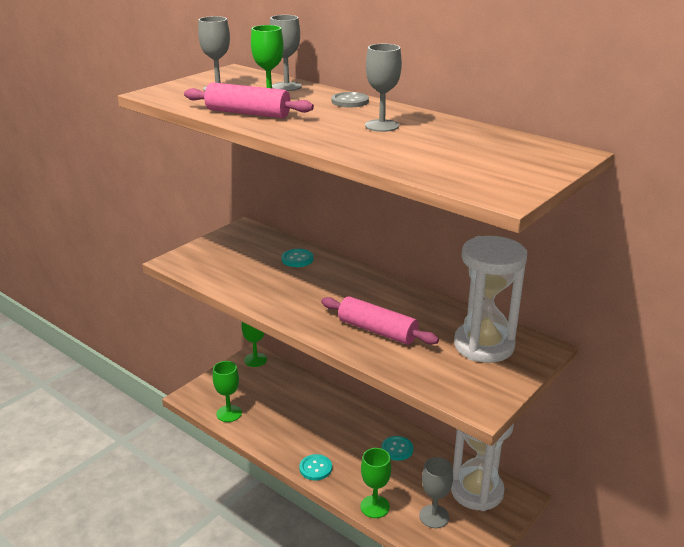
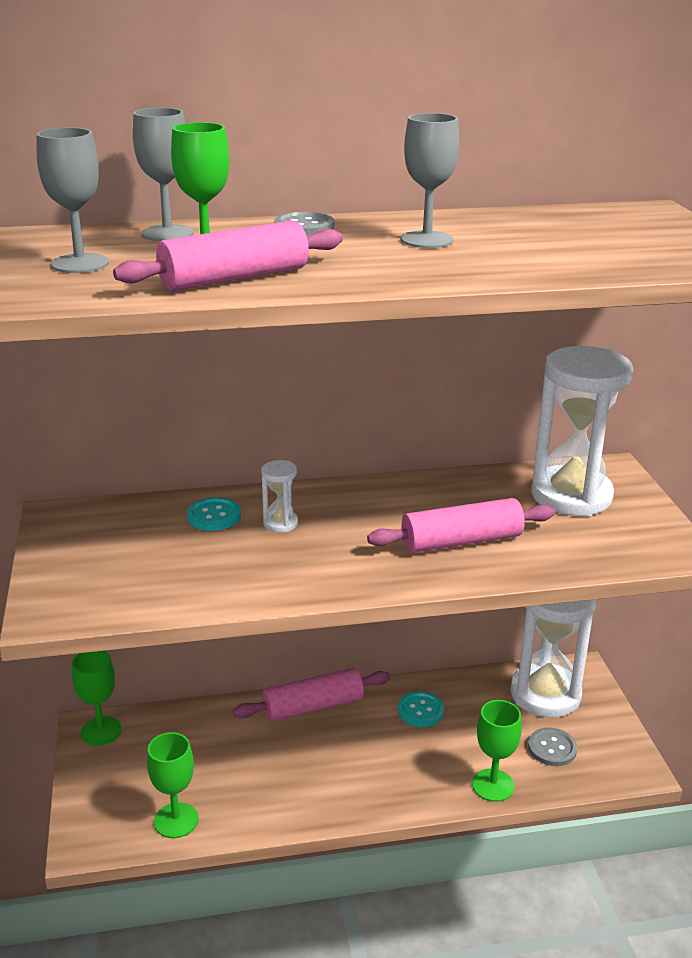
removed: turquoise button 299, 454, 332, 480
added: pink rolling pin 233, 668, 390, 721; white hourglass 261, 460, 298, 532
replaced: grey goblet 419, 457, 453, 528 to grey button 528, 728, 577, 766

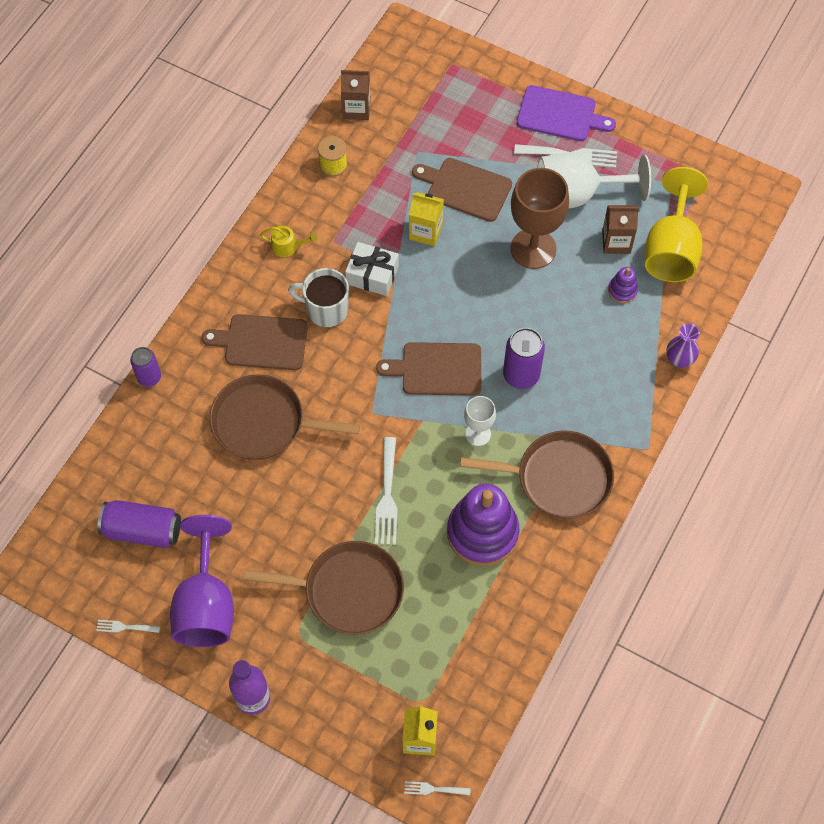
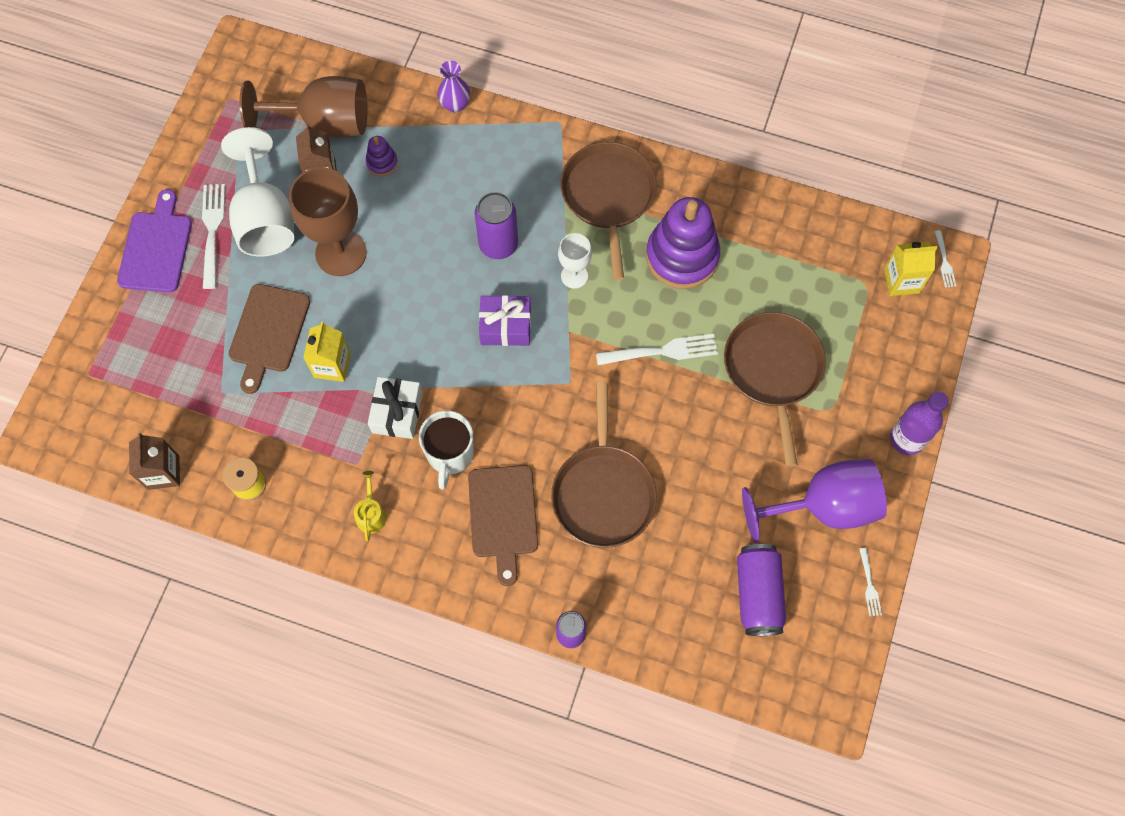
replaced: brown cutting board 376, 342, 481, 396 to purple gift 479, 295, 531, 346
recoloured: yellow goblet 645, 167, 708, 282 to brown goblet 240, 76, 367, 138

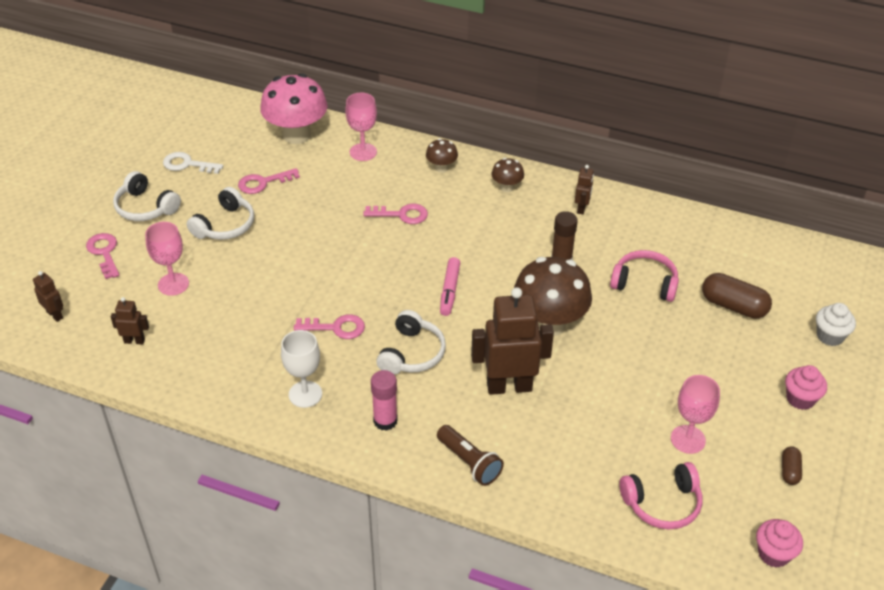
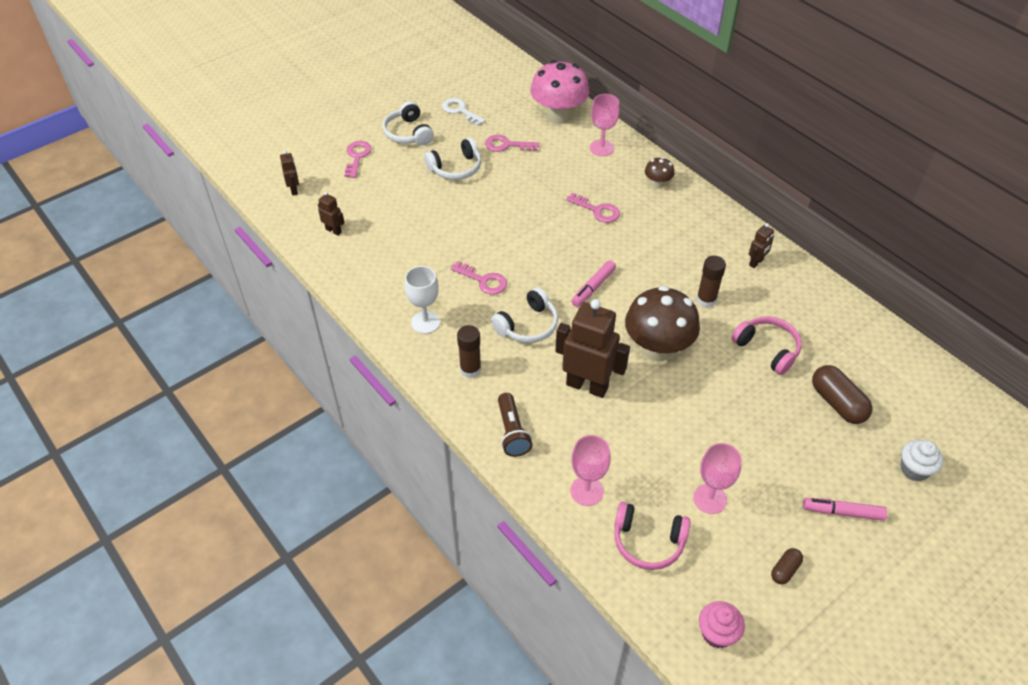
removed: brown mushroom 492, 158, 524, 192
moved: pink goblet 145, 222, 189, 296 to 570, 435, 611, 506
replaced: pink cupcake 785, 365, 827, 410 to pink marker 803, 498, 887, 521
recoloured: pink glue stick 371, 370, 398, 431 to brown glue stick 457, 325, 481, 378

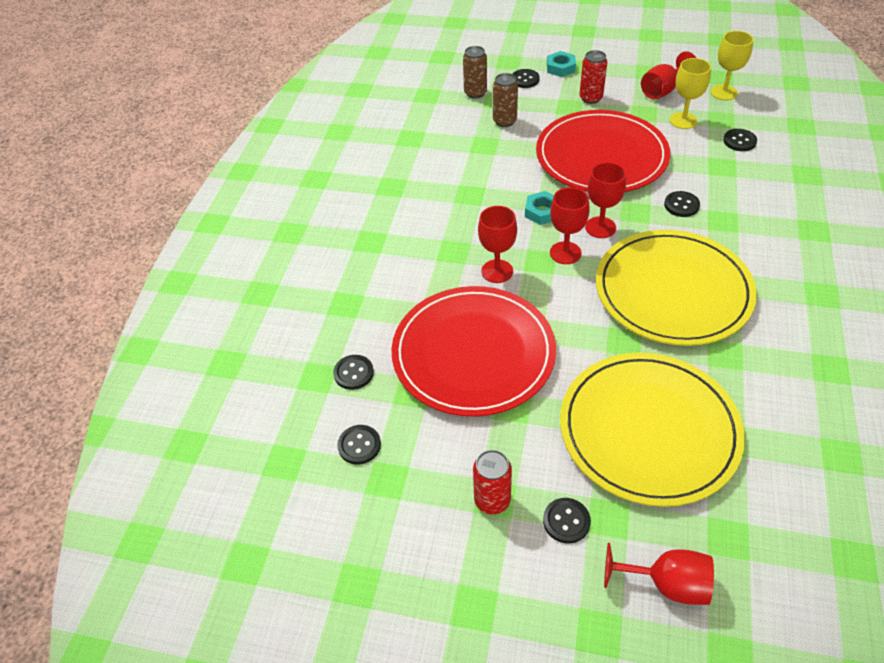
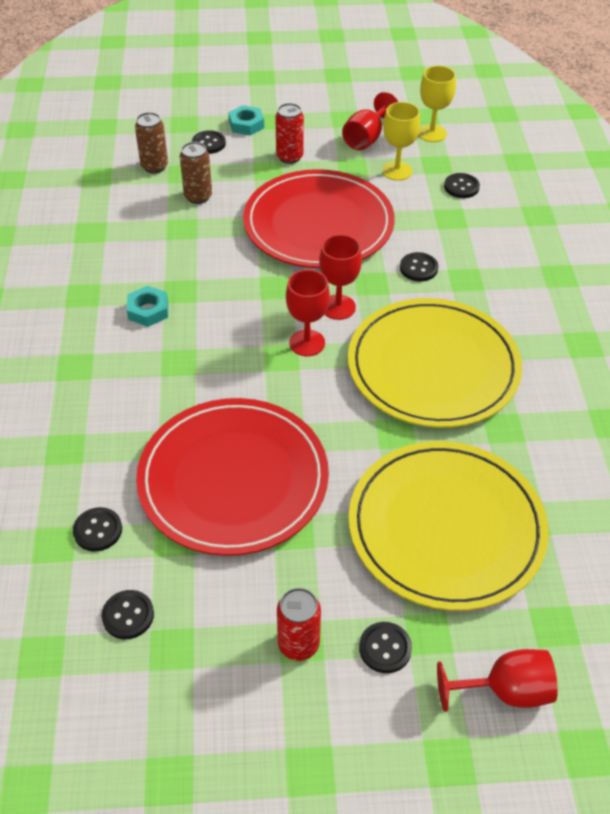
removed: red goblet 478, 206, 517, 283
moved: turquoise nut 525, 191, 554, 225 to 127, 286, 168, 327

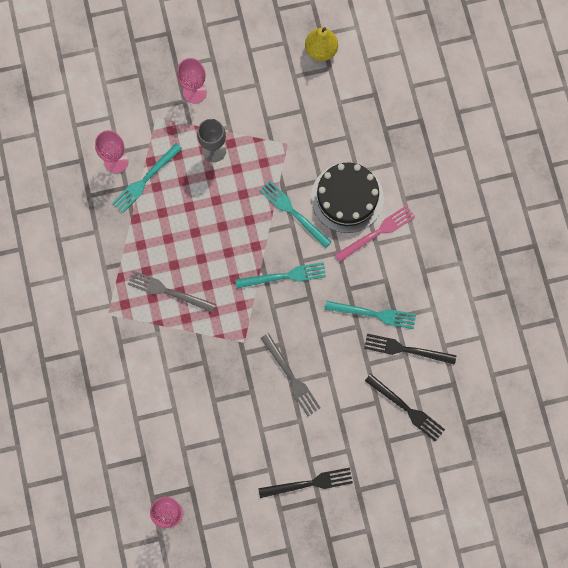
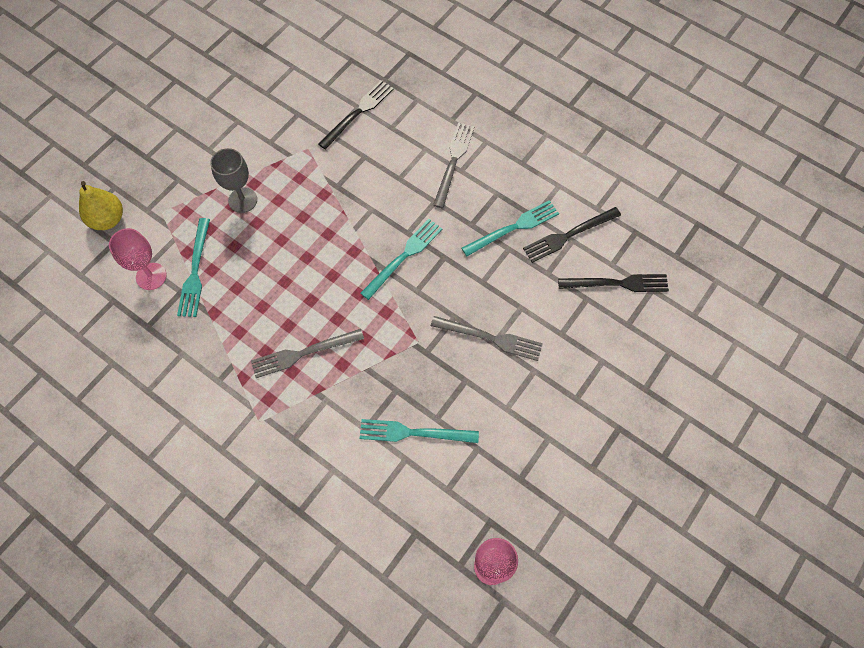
removed: pink goblet 177, 58, 207, 104; black cake 311, 163, 384, 233
moved: black fork 258, 468, 353, 498 to 318, 80, 394, 150; turquoise fork 259, 181, 331, 248 to 359, 419, 479, 443; yellow pear 305, 27, 338, 61 to 79, 181, 123, 230
recoloured: pink fork 335, 205, 415, 262 to grey fork 433, 122, 475, 208

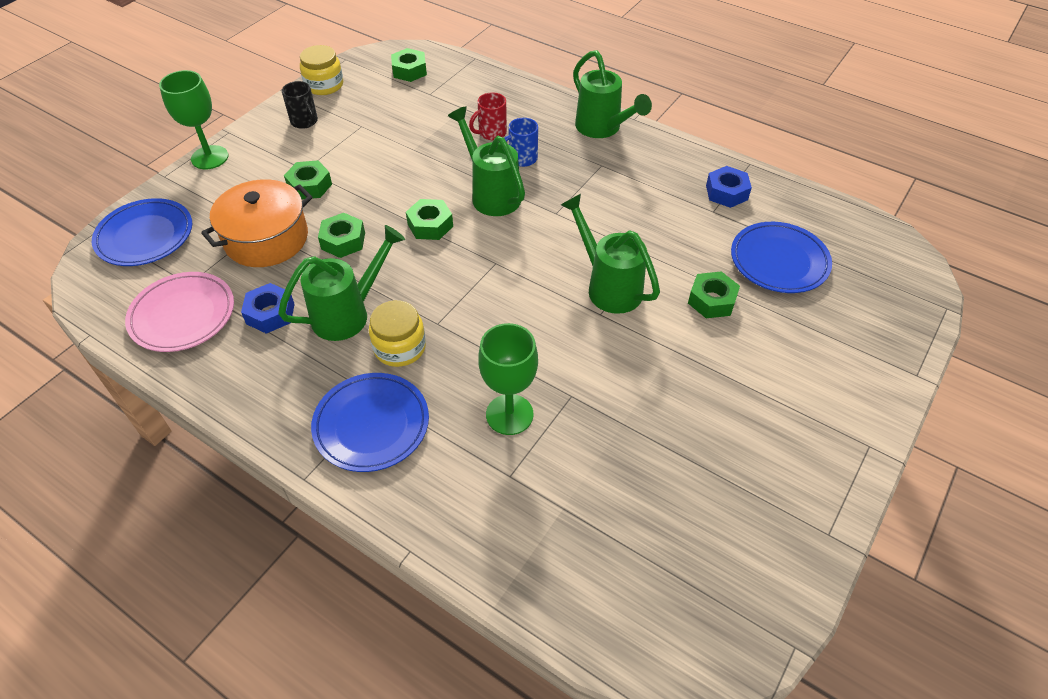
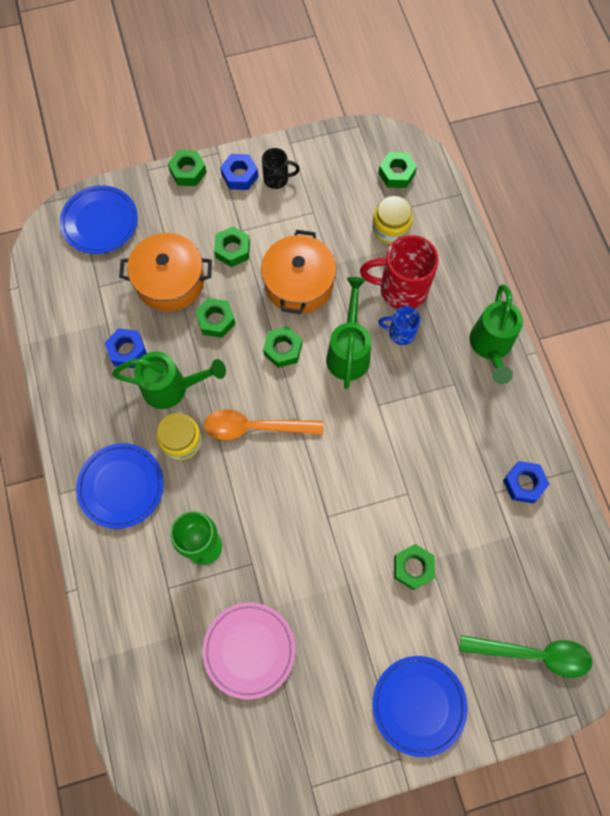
removed: green watering can 561, 194, 660, 314
added: orange spoon 204, 409, 323, 440; blue nut 220, 154, 258, 190; orange pot 261, 230, 336, 314; green spoon 459, 635, 593, 678
moved: pink plate 125, 272, 234, 352 to 203, 602, 295, 699; yellow jar 300, 45, 343, 95 to 372, 196, 413, 244; blue plate 731, 222, 832, 293 to 373, 656, 467, 757
replaced: green goblet 159, 70, 228, 169 to green nut 168, 150, 207, 186
turned: black mug 282, 81, 318, 129 = 262, 148, 300, 189 90 degrees counterclockwise
resized: red mug 469, 92, 507, 140 = 360, 235, 439, 309 x1.84

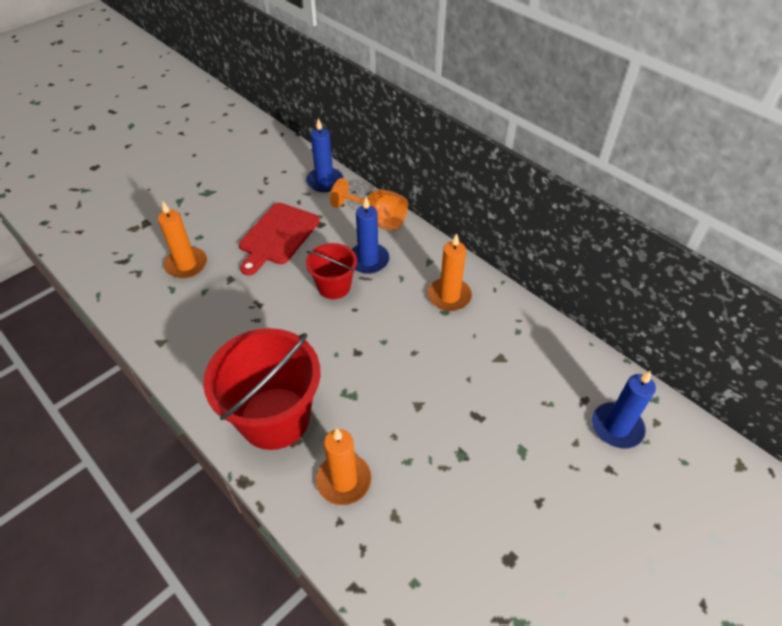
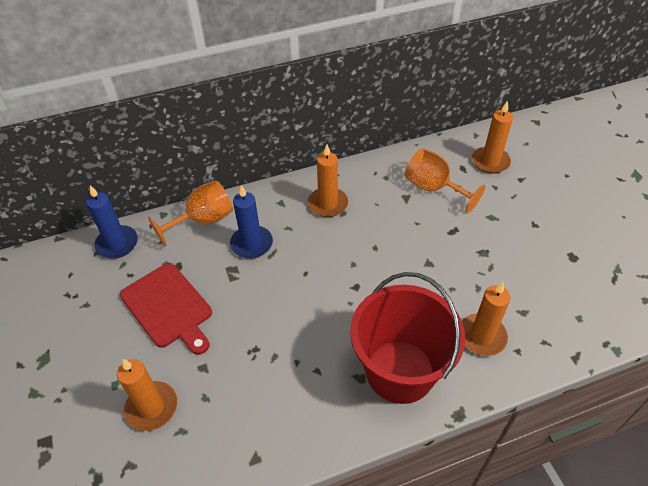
removed: red bucket 306, 243, 357, 299
added: orange goblet 405, 148, 485, 213
recoloured: blue candle 592, 371, 656, 449 to orange candle 472, 100, 513, 174

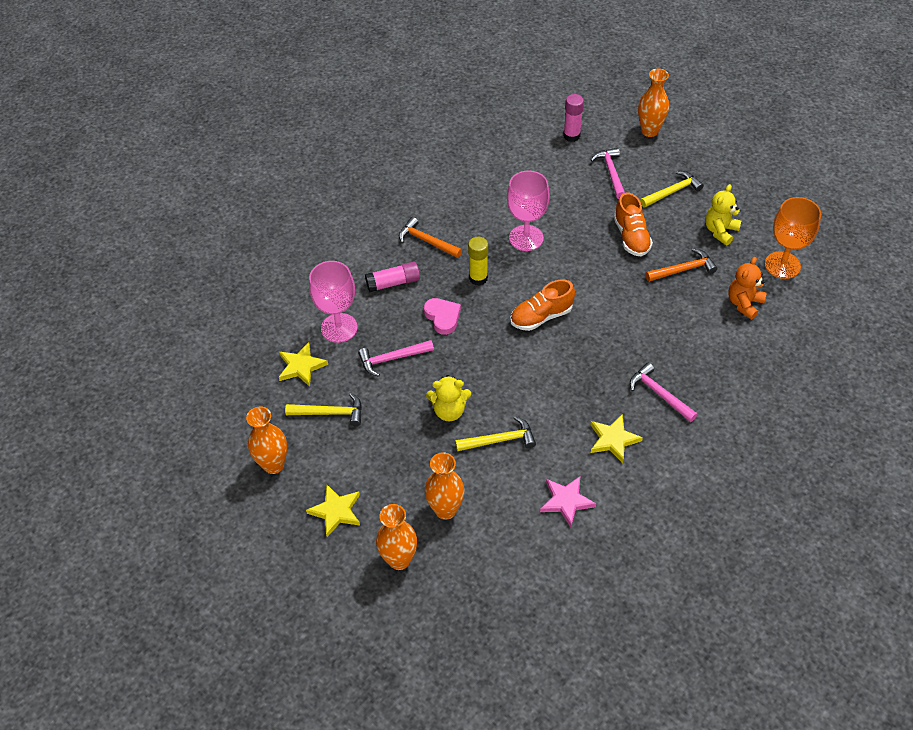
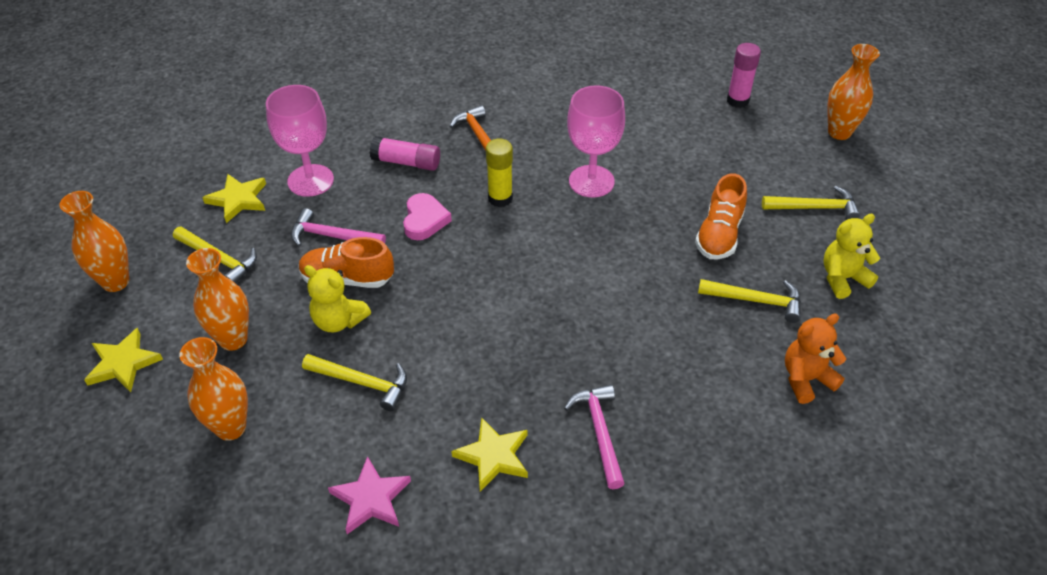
removed: pink hammer 591, 148, 625, 199; orange goblet 765, 197, 821, 279
moved: orange vase 376, 504, 417, 570 to 186, 248, 249, 351; orange shoe 510, 279, 575, 331 to 299, 237, 394, 288
recoloured: orange hammer 645, 248, 717, 282 to yellow hammer 698, 279, 801, 323

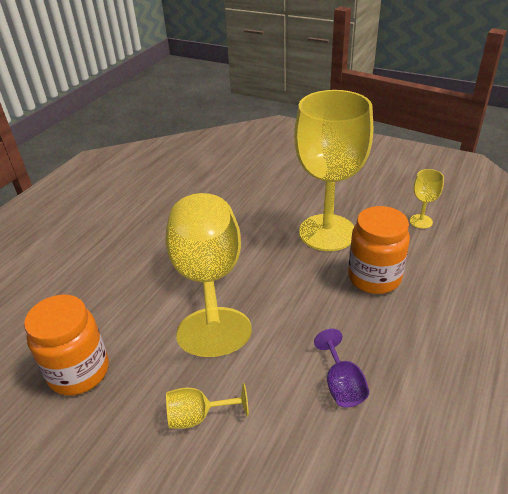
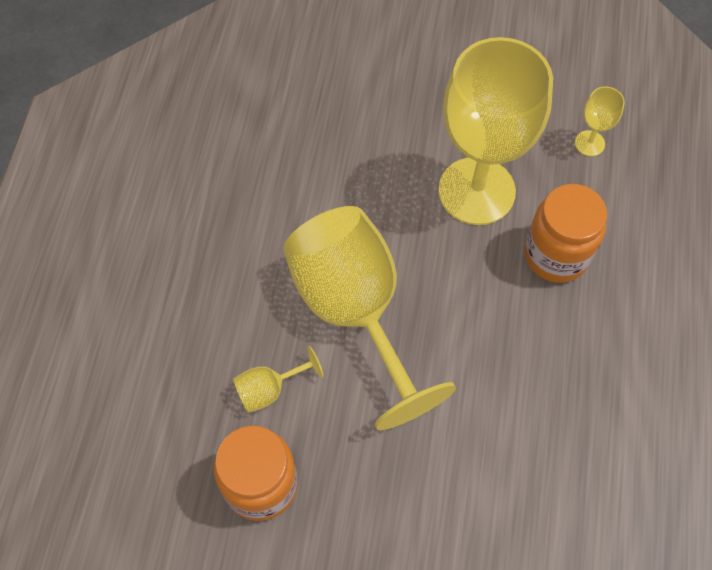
removed: purple goblet 314, 329, 369, 408
moved: yellow goblet 166, 383, 249, 429 to 233, 346, 324, 413

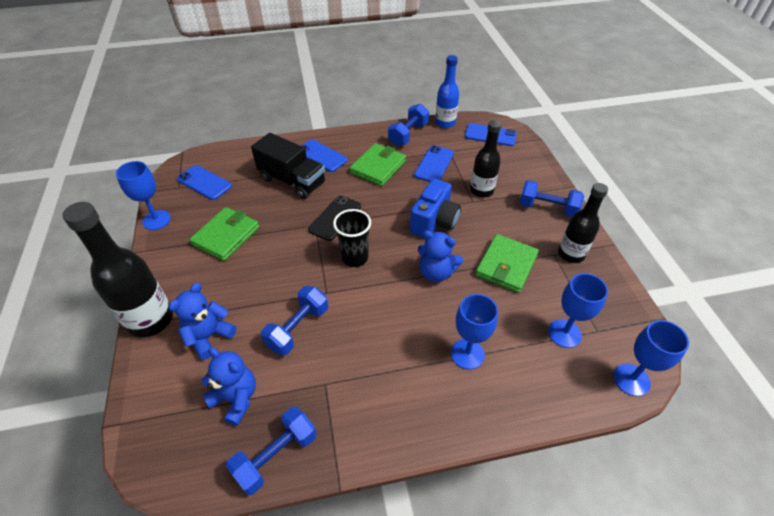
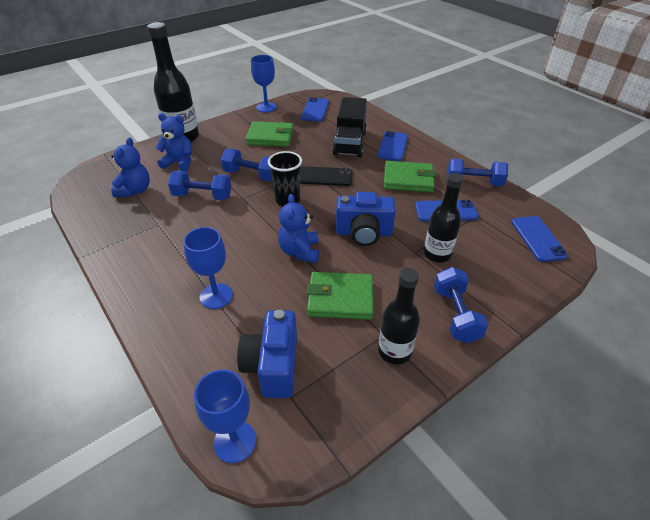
removed: blue bottle 435, 55, 459, 128
moved: blue dumbbell 226, 407, 317, 495 to 221, 149, 273, 181
replaced: blue goblet 548, 273, 608, 348 to blue camera 237, 310, 297, 398

